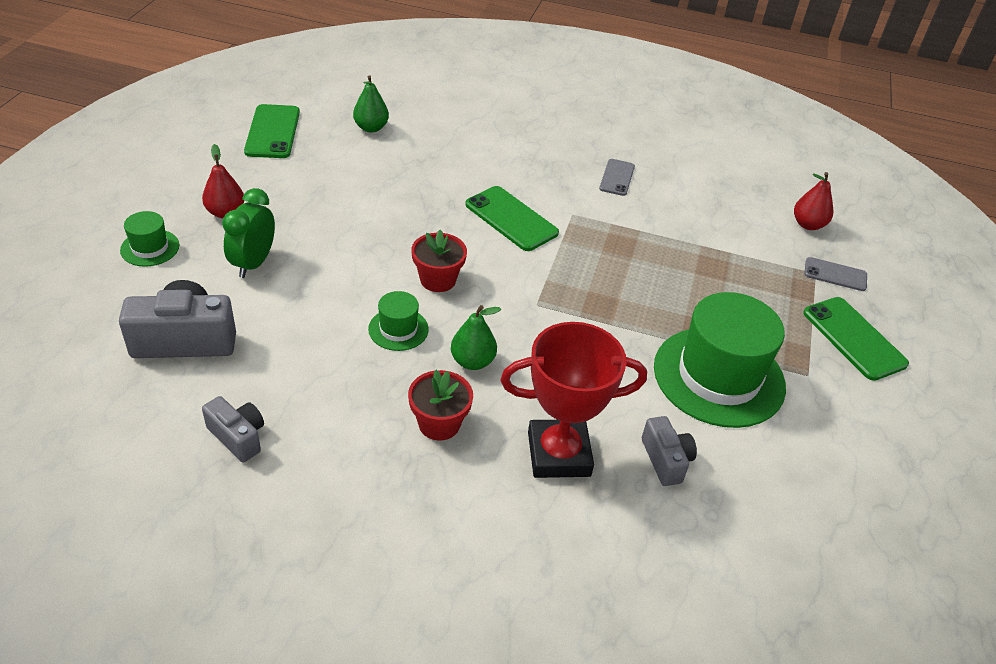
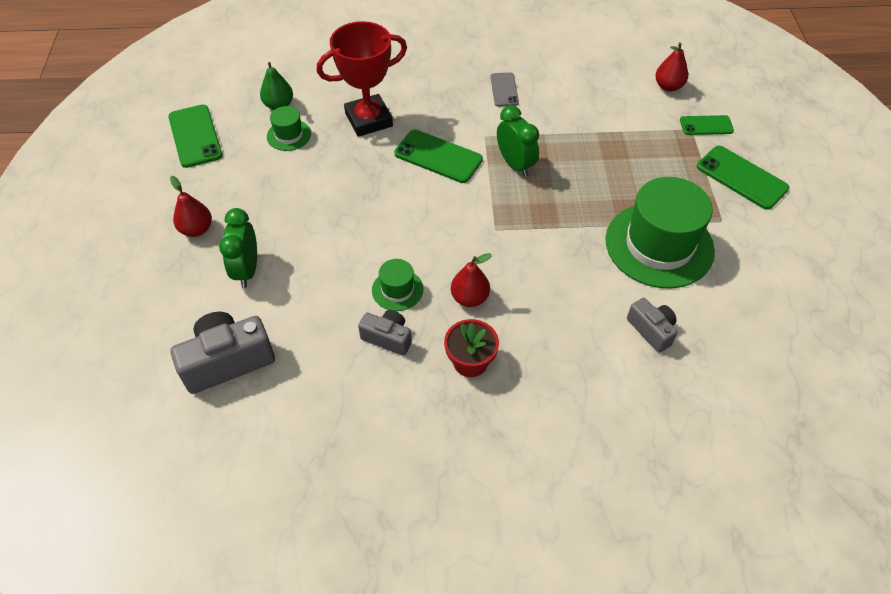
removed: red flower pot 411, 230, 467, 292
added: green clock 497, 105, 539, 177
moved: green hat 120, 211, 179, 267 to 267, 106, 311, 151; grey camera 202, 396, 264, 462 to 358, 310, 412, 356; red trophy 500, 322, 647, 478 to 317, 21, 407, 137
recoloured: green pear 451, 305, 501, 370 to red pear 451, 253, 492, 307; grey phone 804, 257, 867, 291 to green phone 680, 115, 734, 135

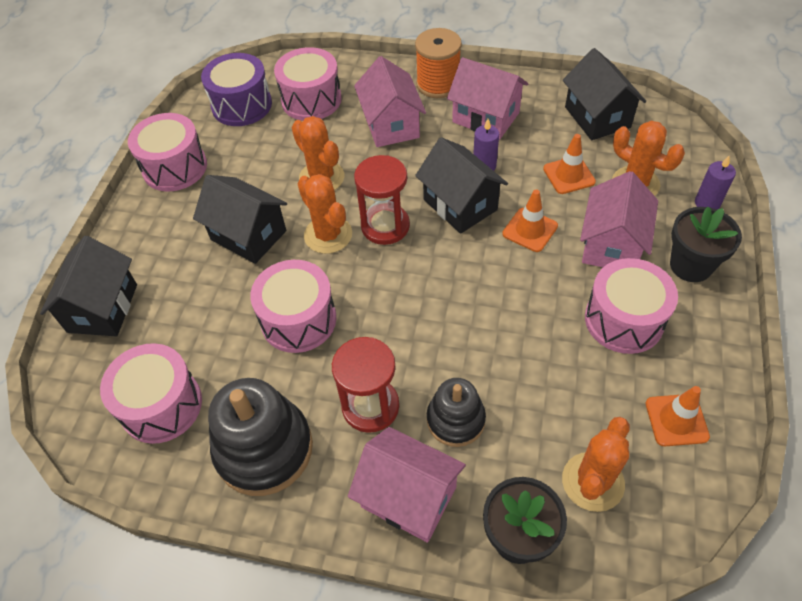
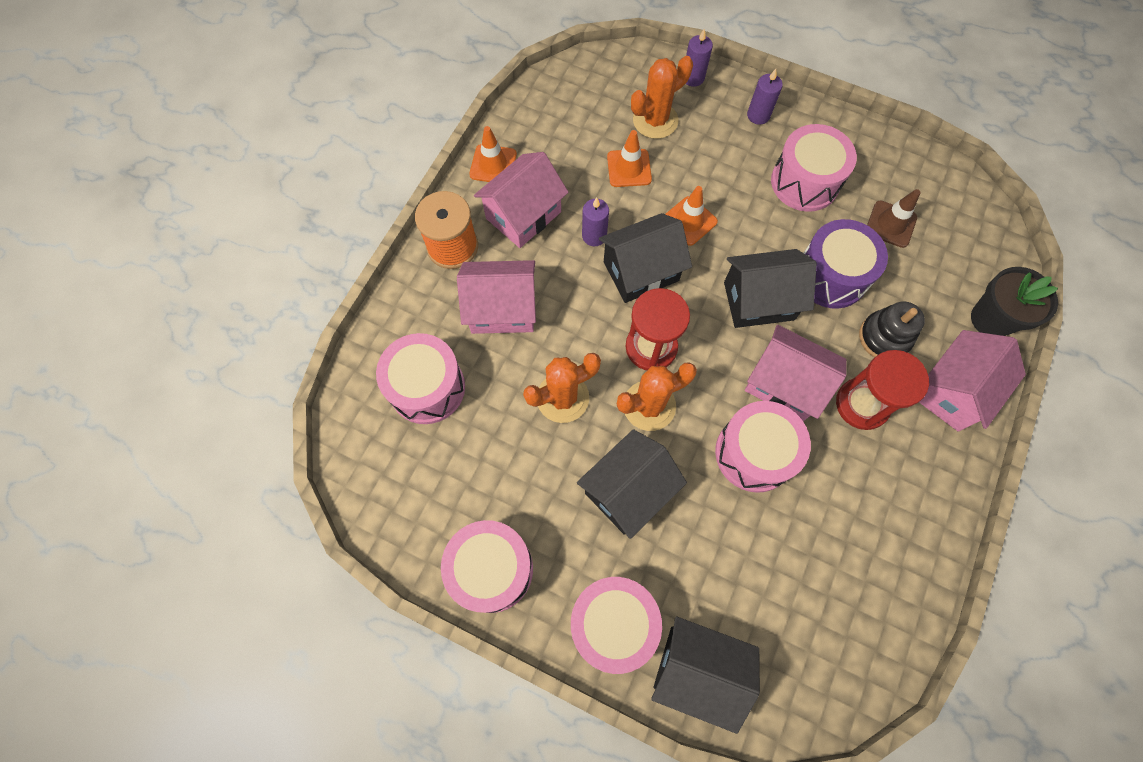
removed: black stacking toy 208, 378, 313, 496; orange cactus 562, 417, 630, 512
added: brown traffic cone 867, 189, 921, 248
moved: pink drum 100, 343, 202, 444 to 571, 577, 662, 674; purple drum 201, 53, 272, 126 to 804, 219, 888, 309; black house 563, 48, 646, 140 to 724, 249, 817, 328; pink house 580, 171, 658, 267 to 745, 325, 847, 421; orange traffic cone 646, 386, 710, 446 to 469, 126, 517, 182
replaced: black flower pot 670, 207, 742, 282 to purple candle 747, 69, 783, 125

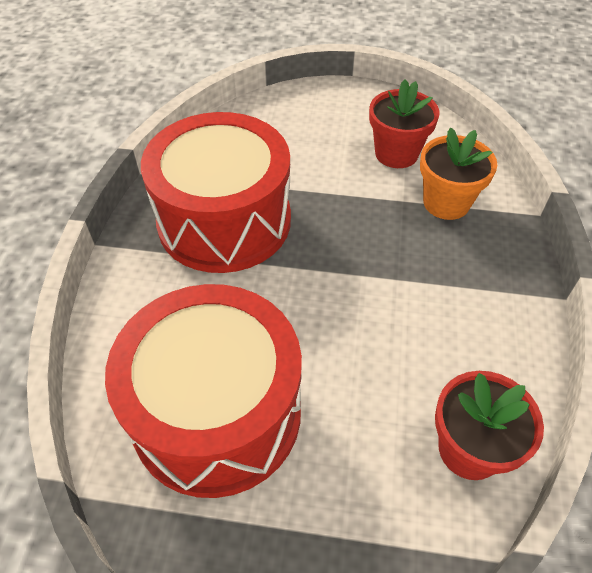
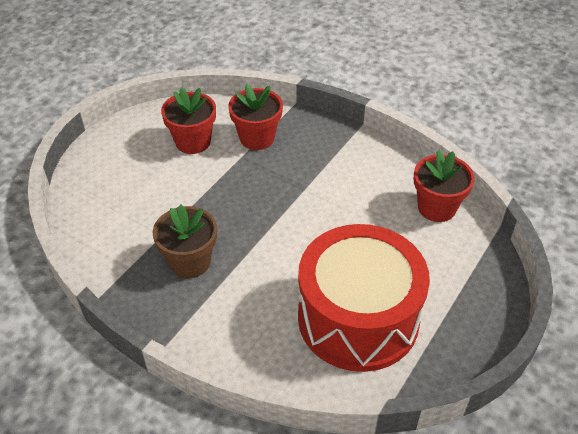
replaced: red drum 141, 112, 291, 273 to brown flower pot 152, 204, 217, 278
recoloured: orange flower pot 420, 128, 497, 220 to red flower pot 228, 83, 283, 150

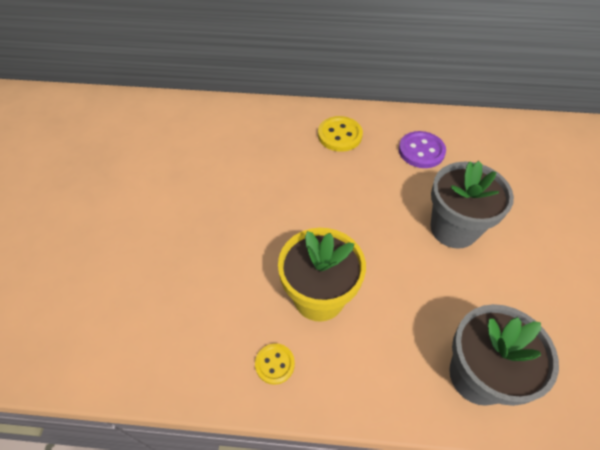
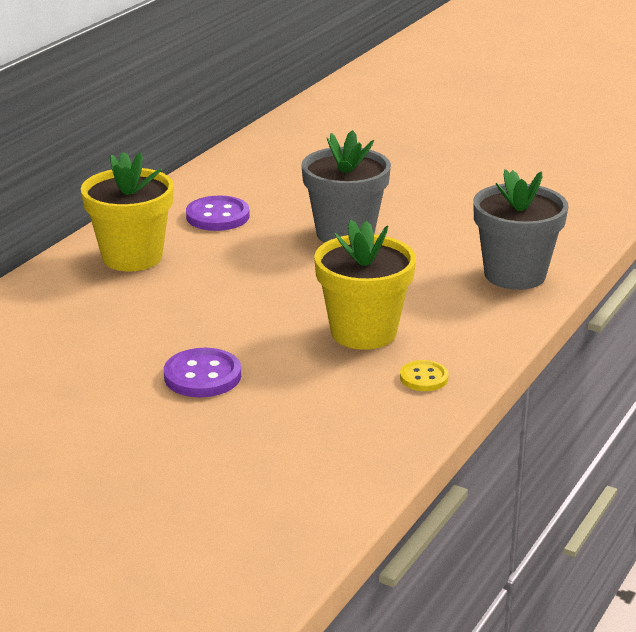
added: purple button 164, 348, 241, 397
replaced: yellow button 318, 116, 363, 152 to yellow flower pot 81, 152, 174, 271

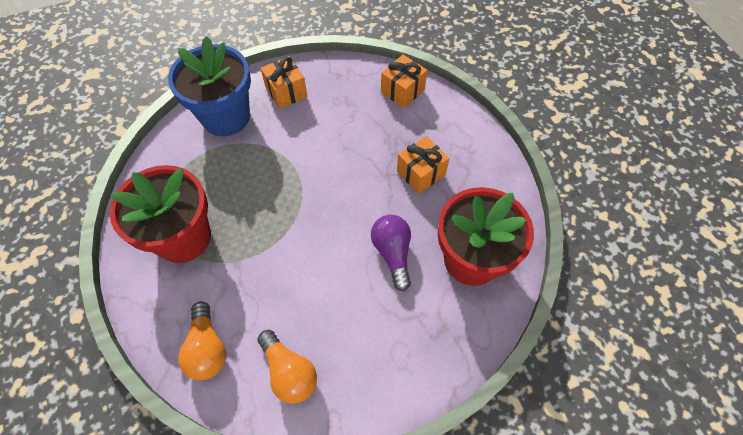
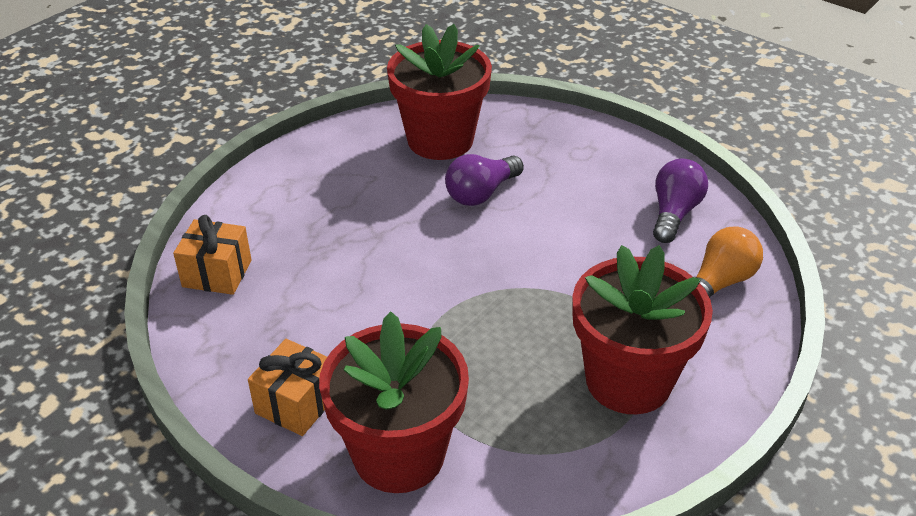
removed: orange gift 397, 136, 450, 194
recoloured: blue flower pot 168, 36, 251, 136 to red flower pot 319, 311, 469, 493; orange light bulb 257, 330, 317, 404 to purple light bulb 653, 159, 708, 243

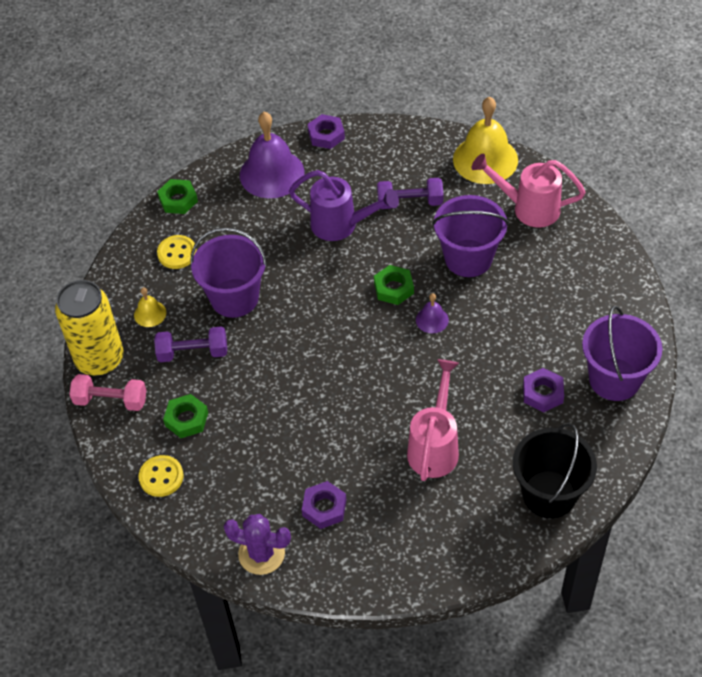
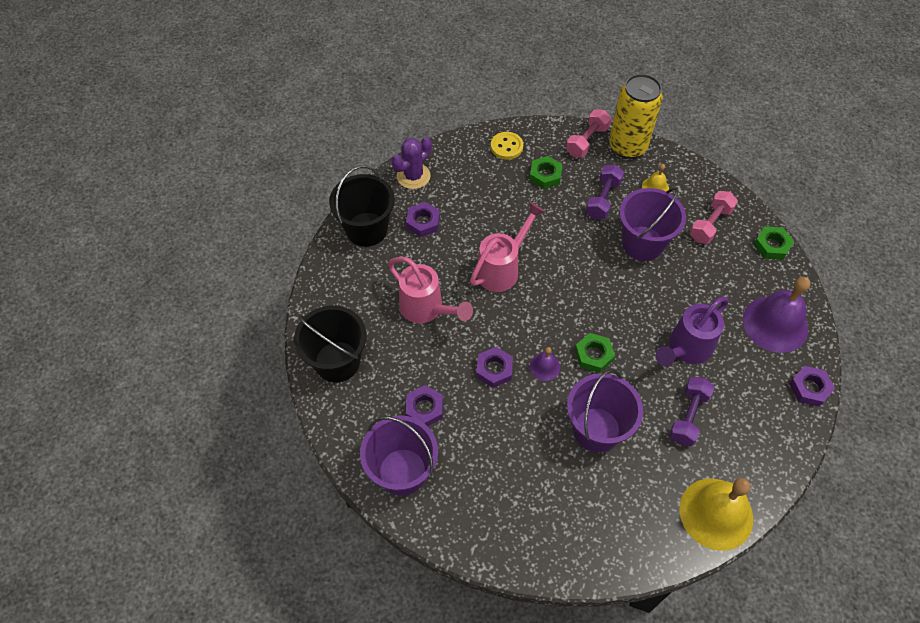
added: black bucket 329, 166, 395, 247; purple nut 476, 347, 513, 388
moved: pink watering can 471, 154, 585, 228 to 470, 202, 545, 292
replaced: yellow button 157, 235, 197, 269 to pink dumbbell 690, 191, 738, 244

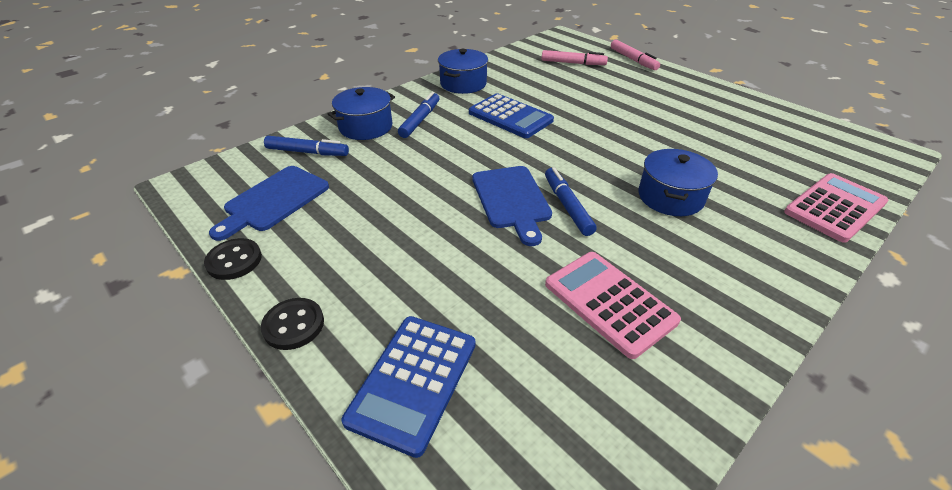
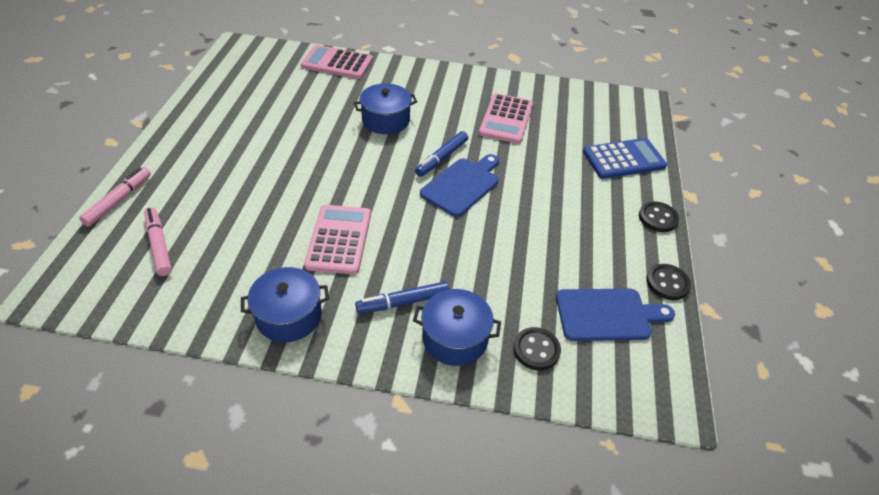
replaced: blue marker 264, 136, 349, 156 to black button 513, 327, 561, 371
recoloured: blue calculator 469, 93, 554, 138 to pink calculator 304, 205, 371, 274

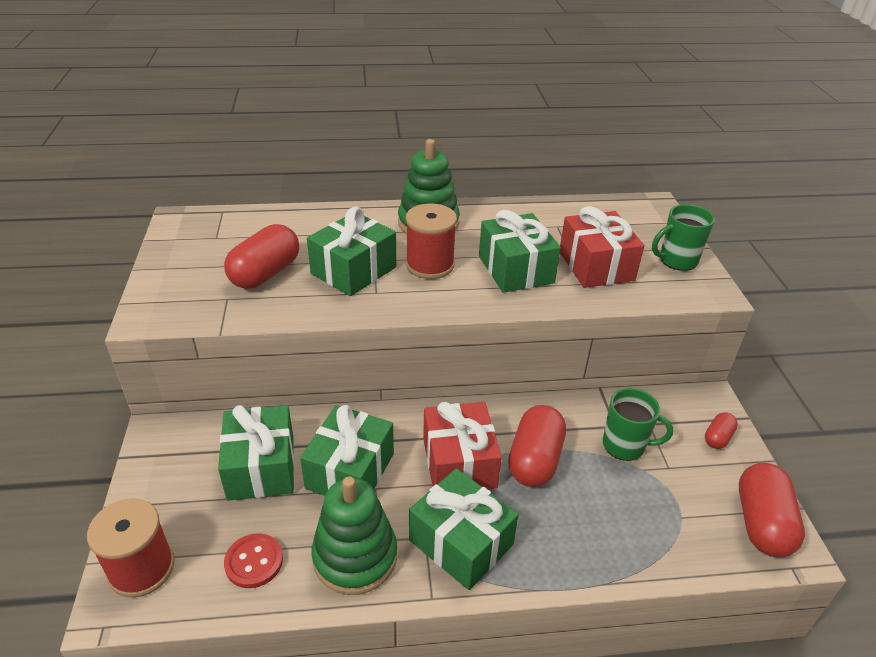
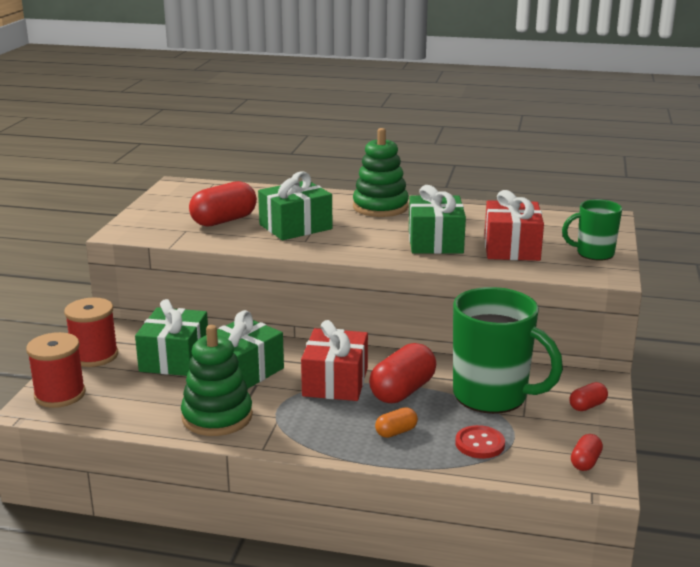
removed: green gift 409, 468, 519, 590
added: orange capsule 375, 407, 418, 438
moved: red button 224, 533, 283, 588 to 455, 425, 505, 459; red spool 406, 203, 457, 279 to 64, 298, 118, 367
resized: green mug 603, 388, 673, 461 = 453, 287, 563, 414 x1.84; red capsule 739, 463, 805, 558 = 571, 434, 603, 471 x0.51

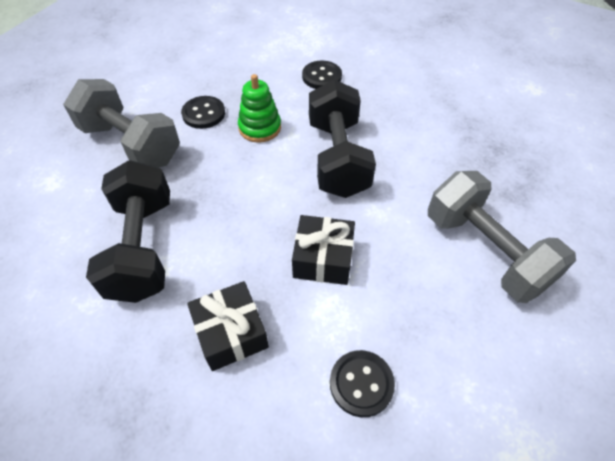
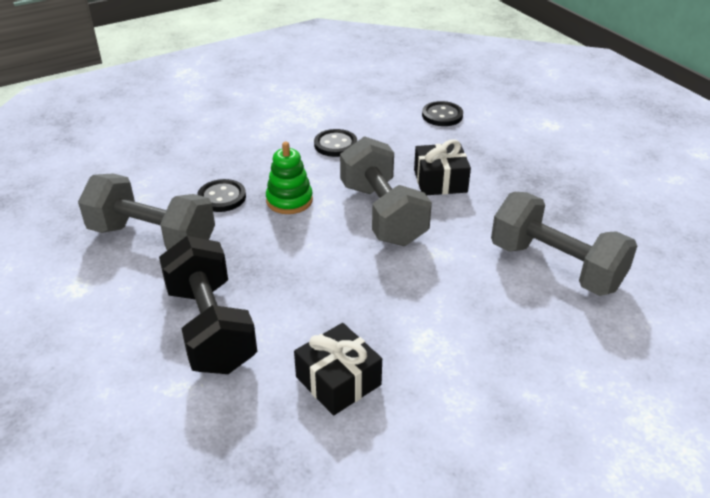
moved: black gift 292, 215, 355, 285 to 414, 140, 471, 195; black button 330, 350, 395, 417 to 422, 101, 463, 126
recoloured: black dumbbell 309, 79, 376, 198 to grey dumbbell 340, 136, 432, 246

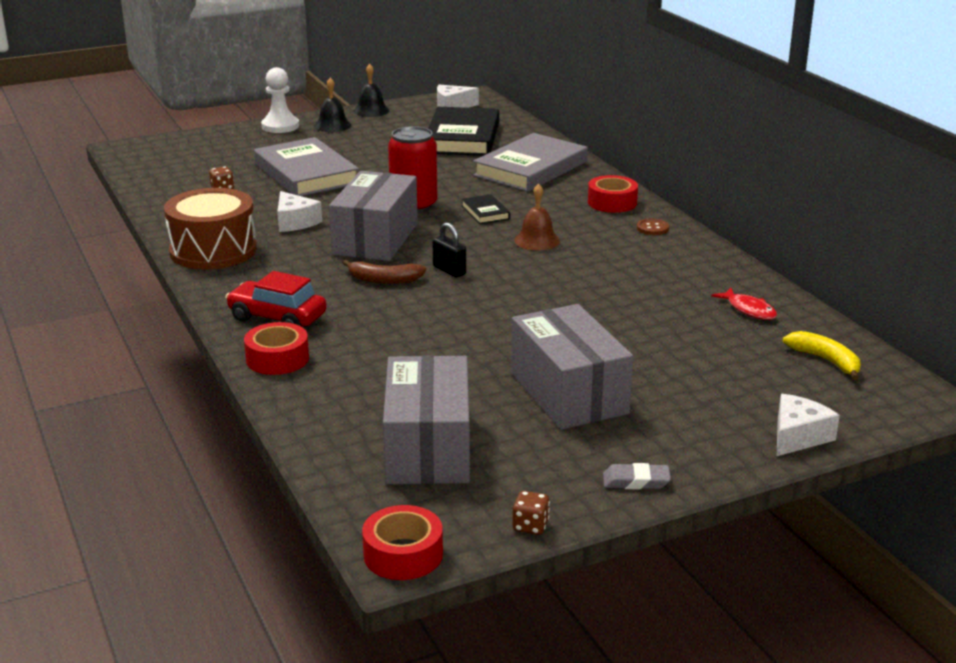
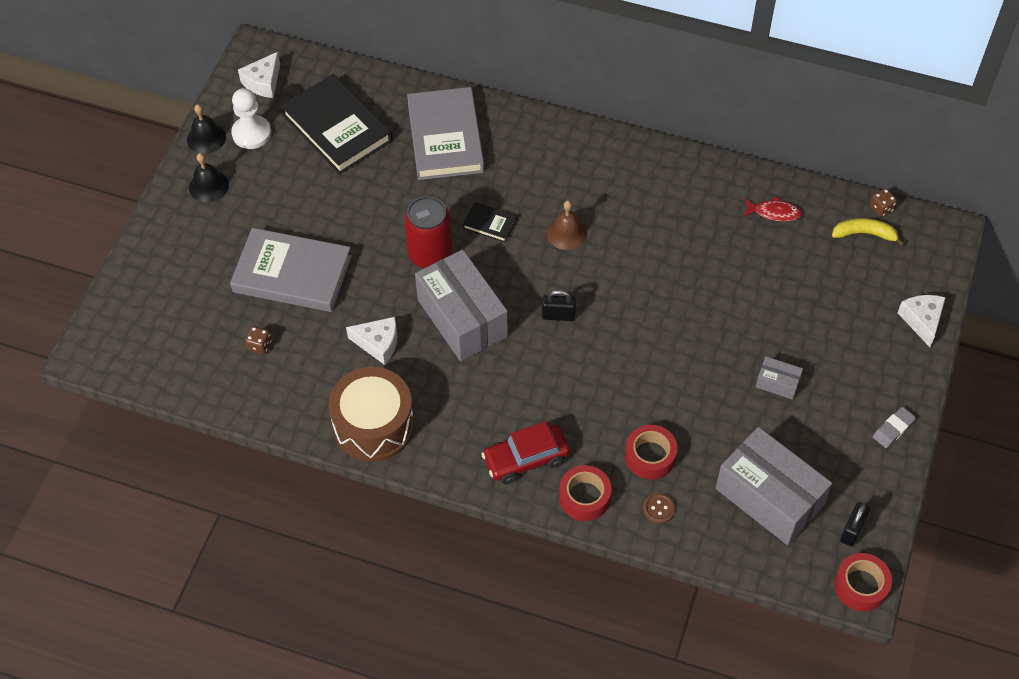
removed: brown banana 343, 260, 426, 284
added: black padlock 840, 502, 870, 547
moved: white pawn 261, 67, 299, 133 to 231, 88, 271, 149; brown dice 512, 491, 550, 535 to 870, 189, 897, 217; red tape 588, 175, 638, 213 to 625, 425, 677, 479; brown button 637, 219, 669, 235 to 643, 493, 676, 524
resized: grey box 511, 304, 633, 430 = 756, 356, 803, 400 x0.44

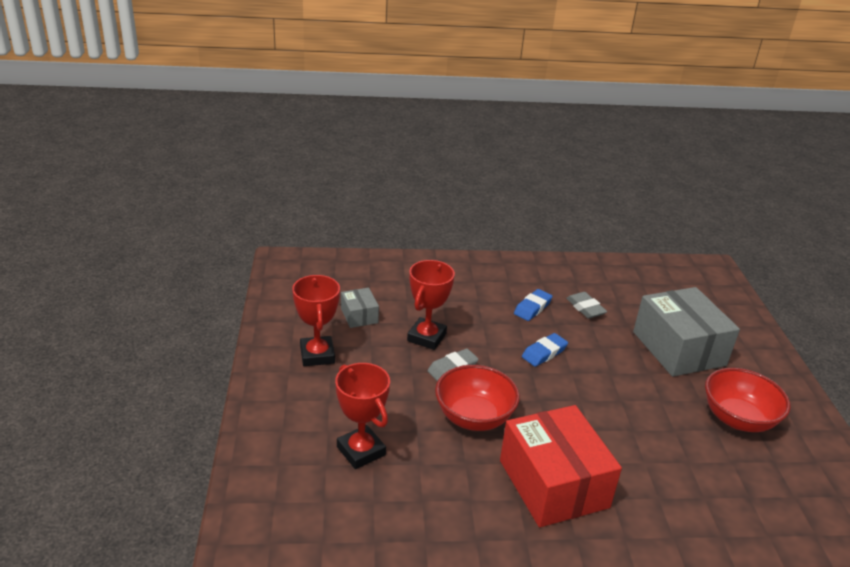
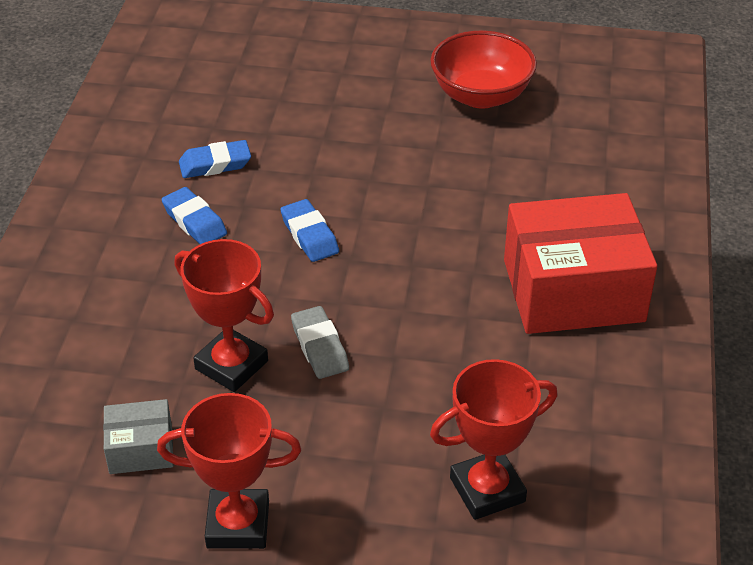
removed: red bowl 435, 365, 520, 431; grey box 633, 287, 740, 377
recoloured: grey eraser 566, 292, 607, 319 to blue eraser 179, 140, 251, 178

